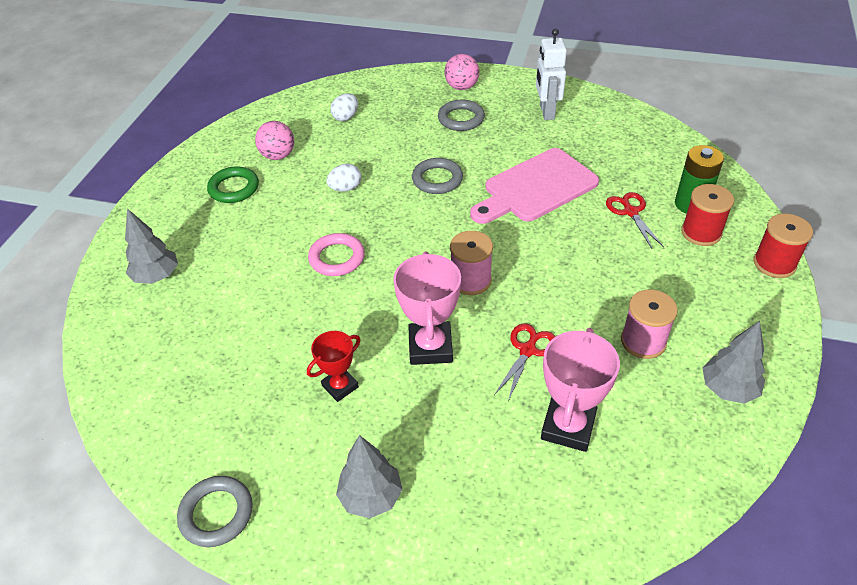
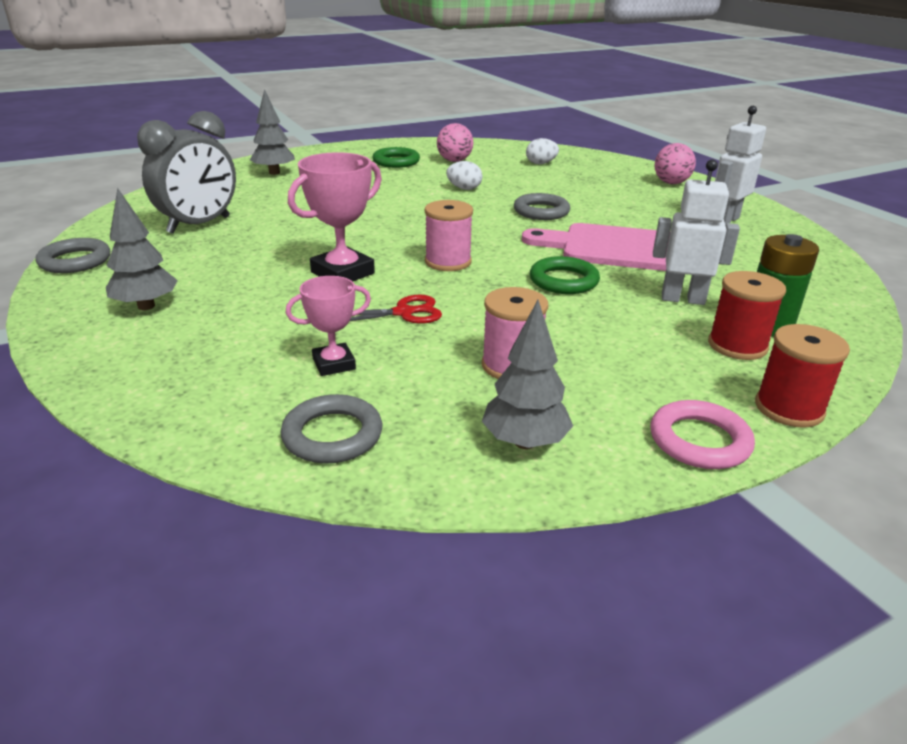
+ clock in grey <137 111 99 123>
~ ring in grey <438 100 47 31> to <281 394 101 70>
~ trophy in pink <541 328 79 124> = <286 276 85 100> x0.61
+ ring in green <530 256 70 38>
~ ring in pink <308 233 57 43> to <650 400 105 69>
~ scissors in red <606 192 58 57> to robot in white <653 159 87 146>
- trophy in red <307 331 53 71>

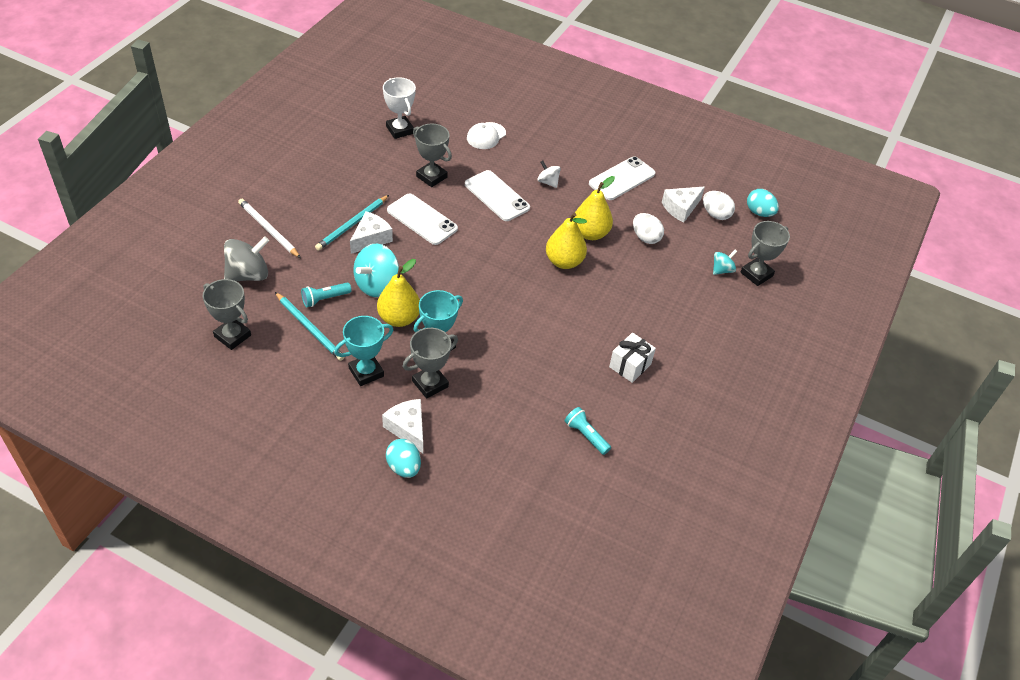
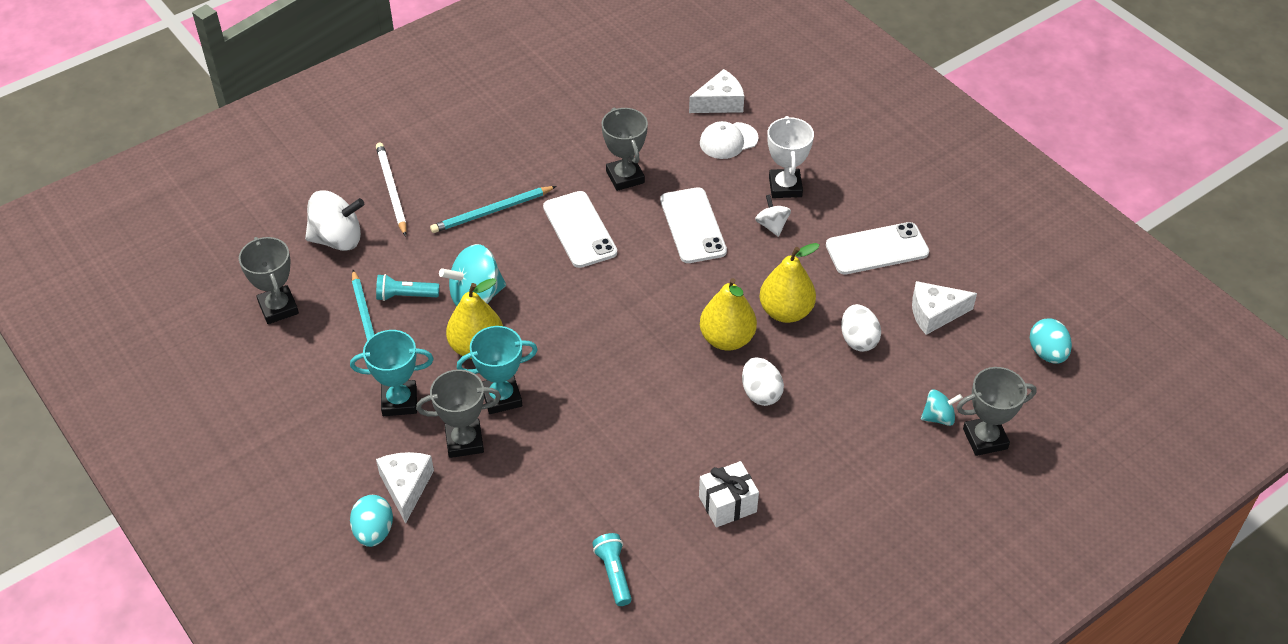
~ spinning top in grey <224 236 45 45> to spinning top in white <305 190 59 61>
~ cheese in white <350 211 43 43> to <689 69 55 44>
~ egg in white <703 191 32 29> to <742 357 42 49>
~ trophy in white <383 77 33 62> to <767 116 47 82>

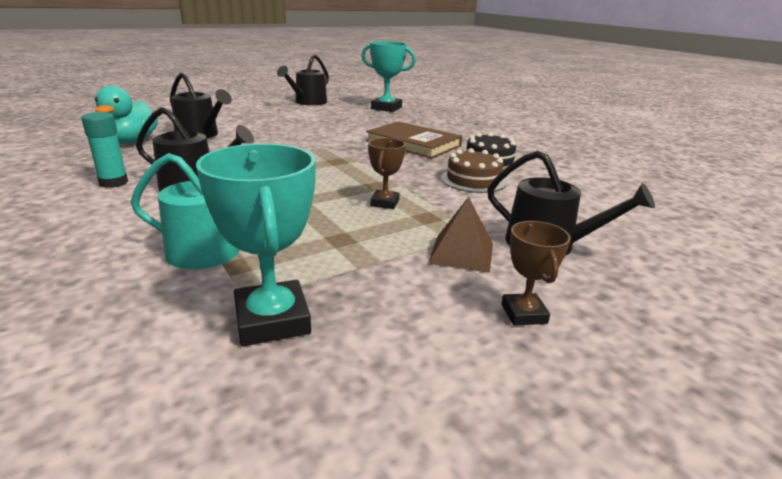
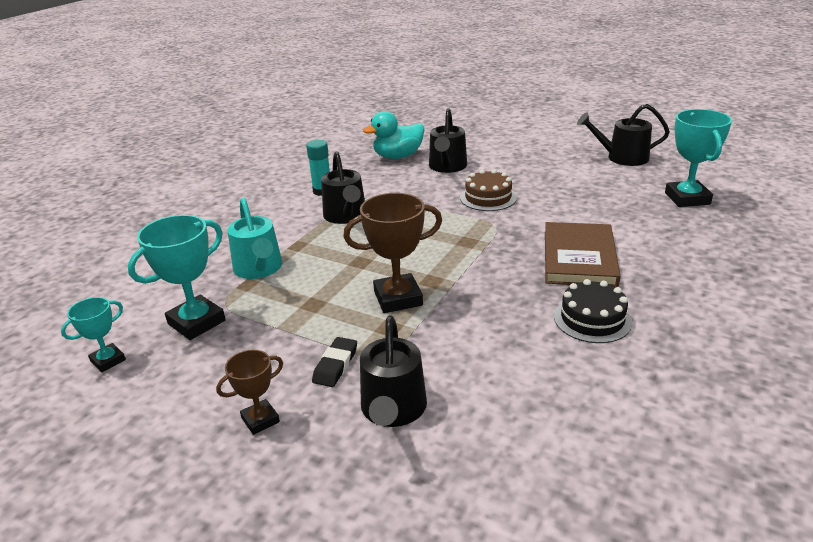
+ trophy in turquoise <61 297 65 75>
~ pyramid in brown <428 197 65 76> to eraser in black <312 337 45 50>
~ trophy in brown <368 138 38 71> = <343 193 99 120> x1.74
~ cake in brown <441 148 66 45> to <460 169 57 42>

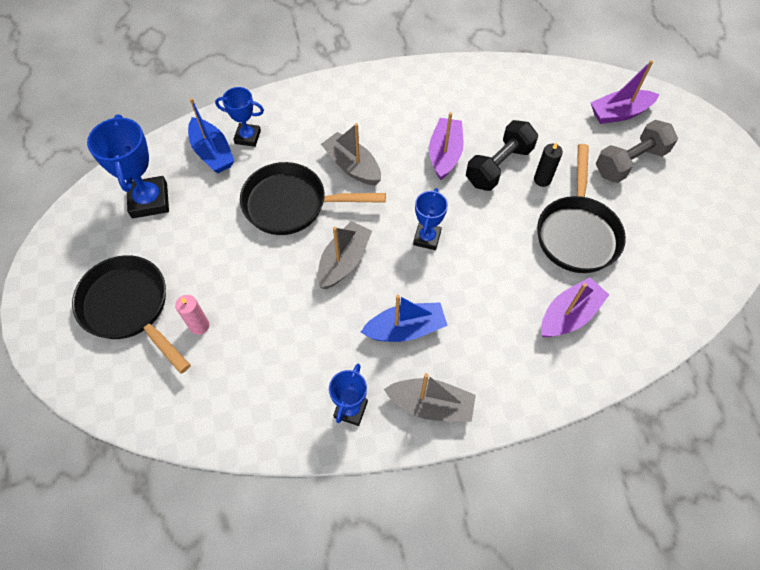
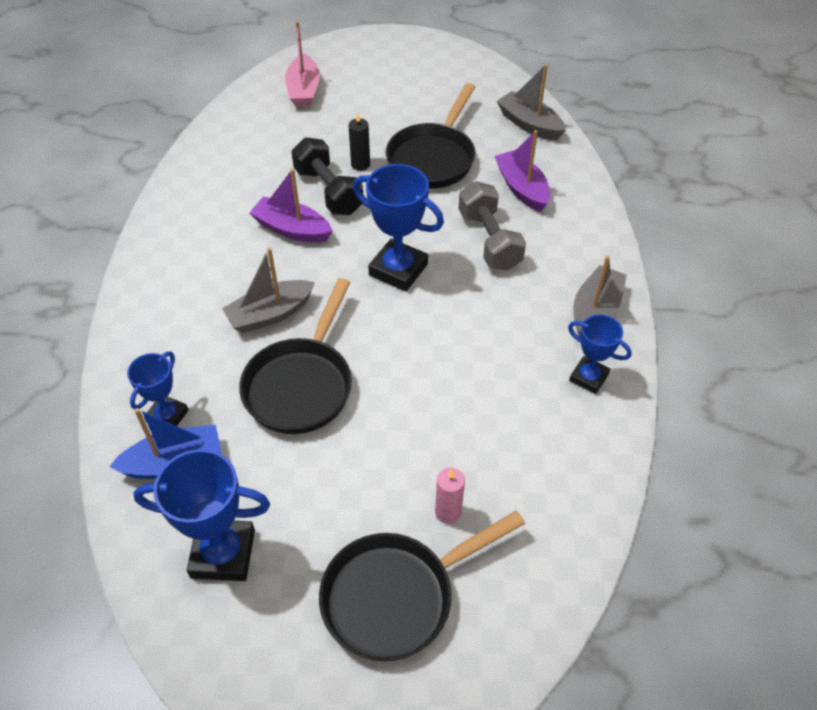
~ boat in purple <591 60 68 64> to boat in pink <285 21 35 86>
~ trophy in blue <413 188 35 62> = <353 164 91 127> x1.63
~ pan in black <537 144 89 129> = <386 83 90 106> 90 degrees clockwise
~ dumbbell in grey <596 120 82 63> to <459 181 67 90>
~ boat in grey <318 221 54 68> to <497 64 69 76>
- boat in blue <361 295 87 47>

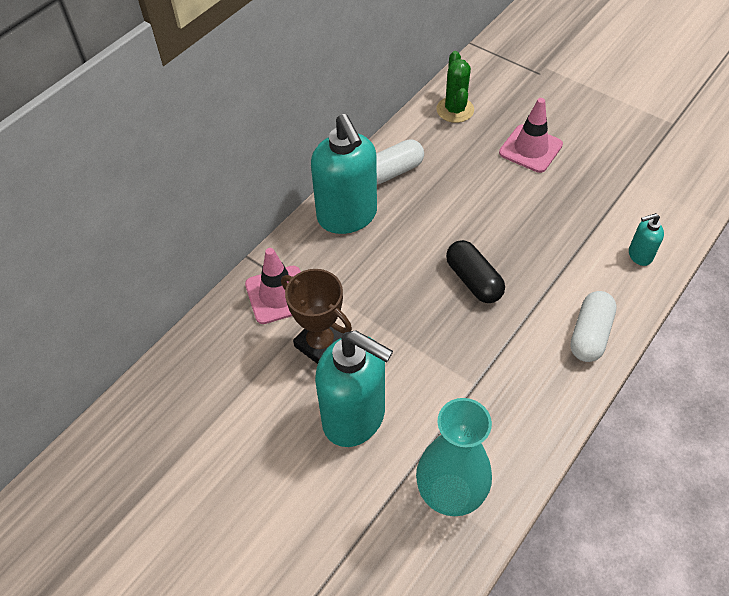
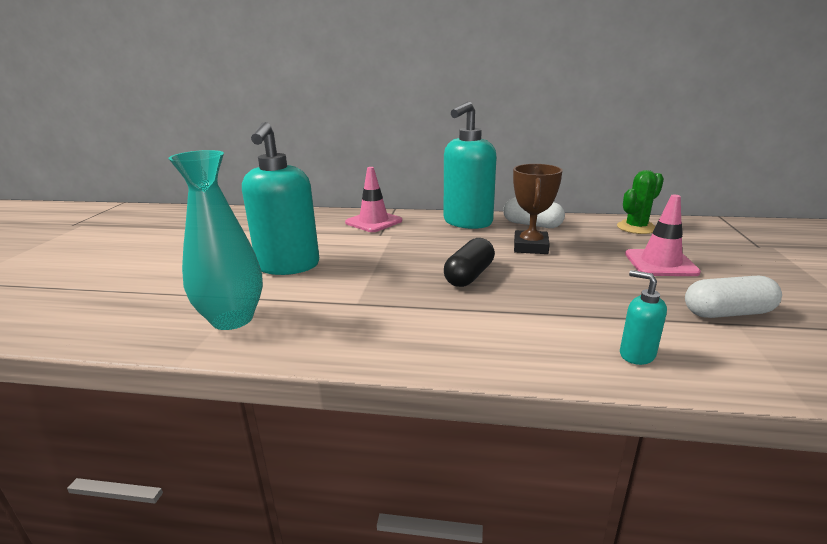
~ trophy in brown <281 269 71 95> to <513 164 50 90>
~ capsule in white <570 291 47 71> to <685 276 97 42>

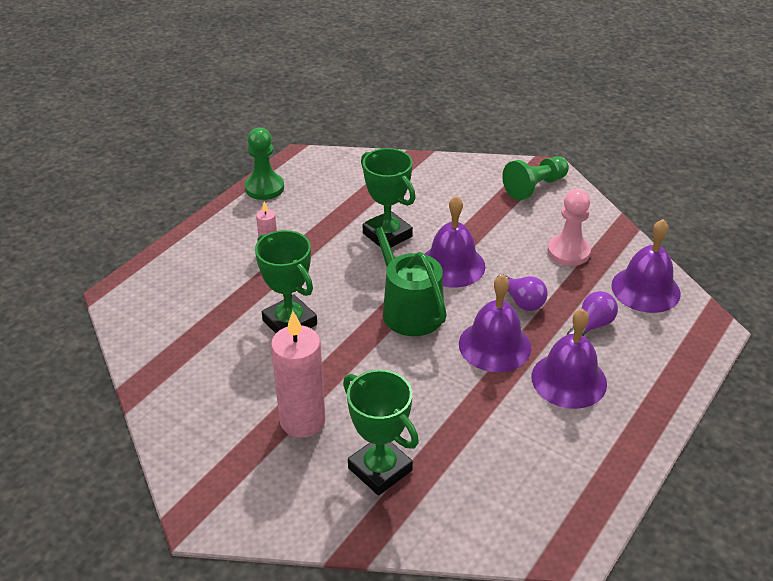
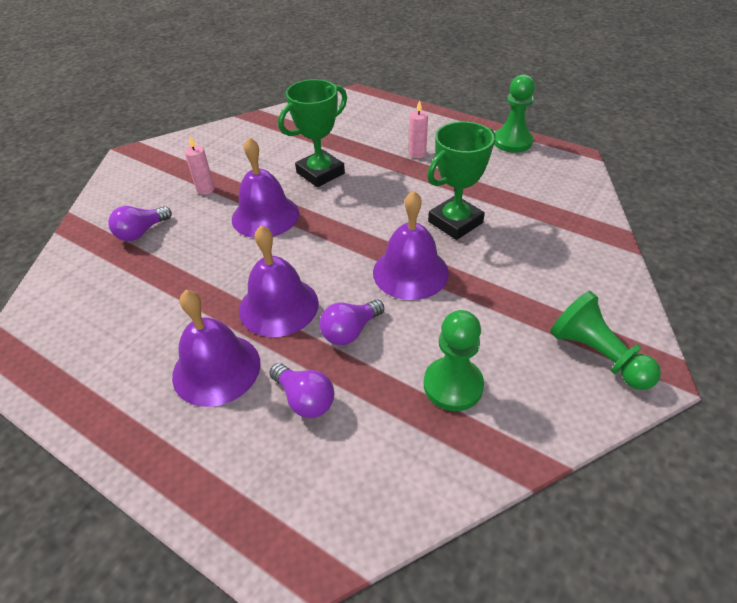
~ trophy in green <343 370 76 126> to light bulb in purple <108 206 64 35>
~ candle in pink <271 311 55 127> = <185 136 30 58> x0.49
~ bell in purple <611 219 70 94> to <232 137 67 101>
~ pawn in pink <547 189 44 77> to pawn in green <424 310 60 101>
- watering can in green <365 214 82 122>

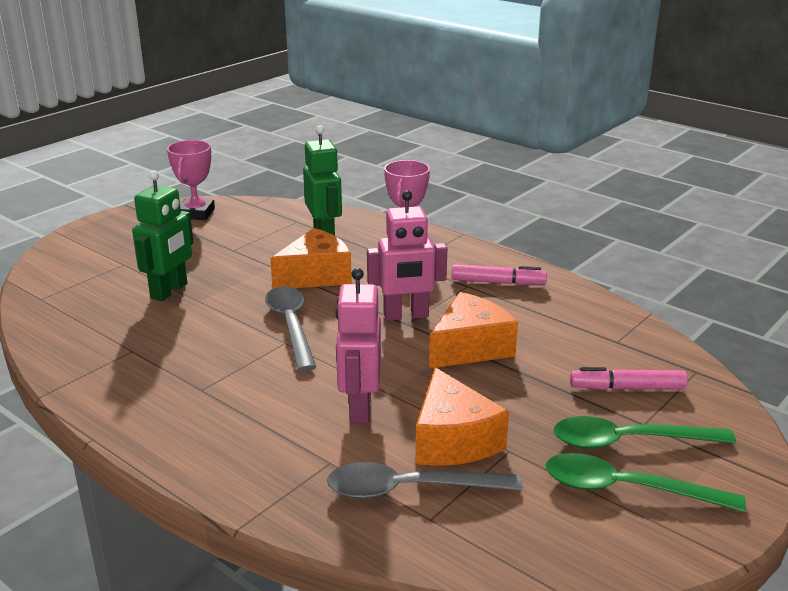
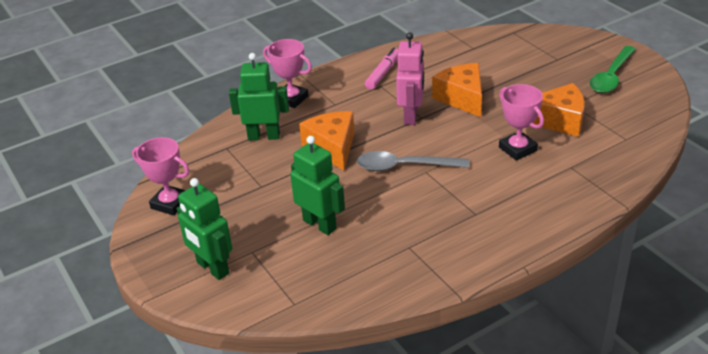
+ robot in green <177 178 55 102>
~ robot in pink <336 268 45 155> to trophy in pink <499 84 45 77>
- spoon in grey <327 462 195 37>
- spoon in green <553 416 183 33>
- marker in pink <570 367 118 23>

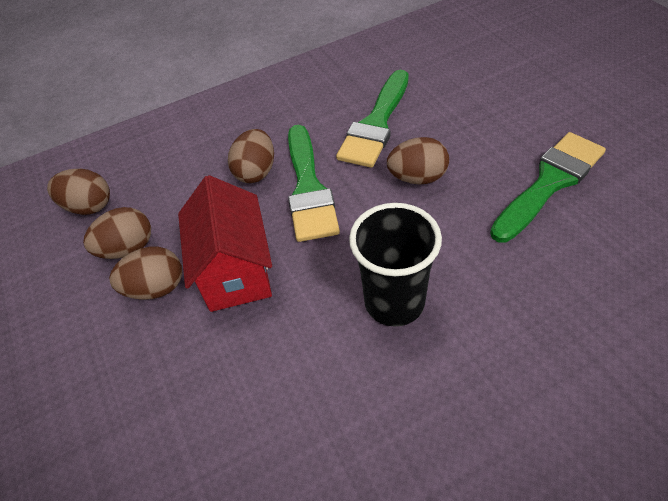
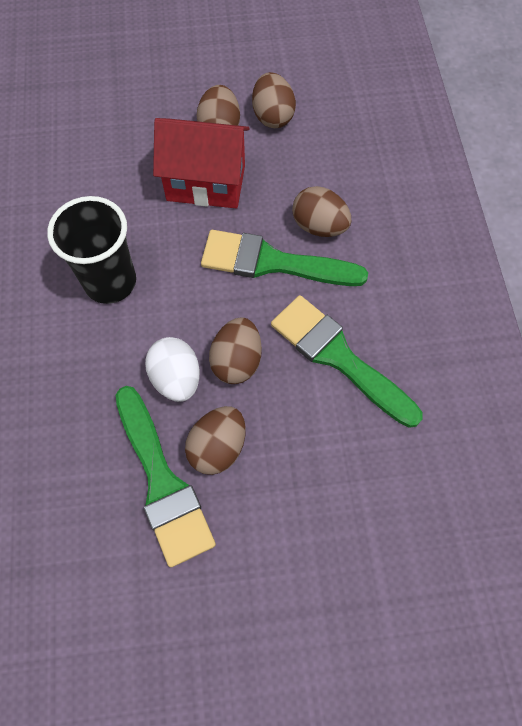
+ egg in white <145 337 55 65>
~ egg in brown <47 169 63 46> to <185 406 61 69>

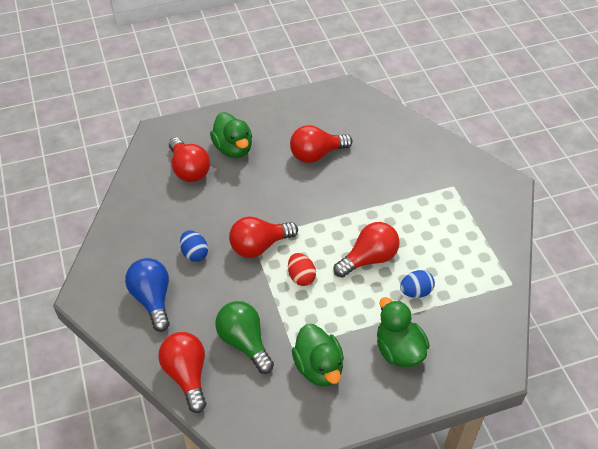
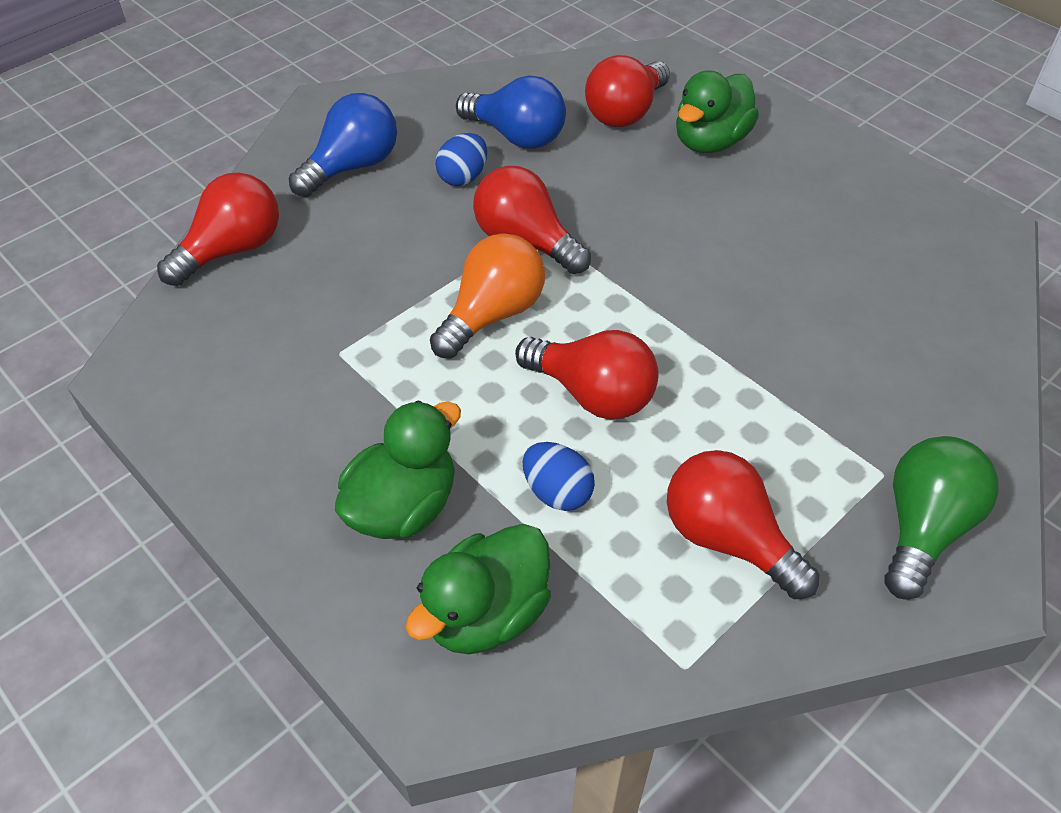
~ duck in green <292 324 52 63> to <406 524 145 130>
~ egg in red <288 253 28 33> to light bulb in orange <430 233 115 126>
+ light bulb in blue <456 75 110 74>
~ light bulb in red <290 125 63 38> to <667 450 152 149>
~ light bulb in green <215 301 59 73> to <884 436 115 164>

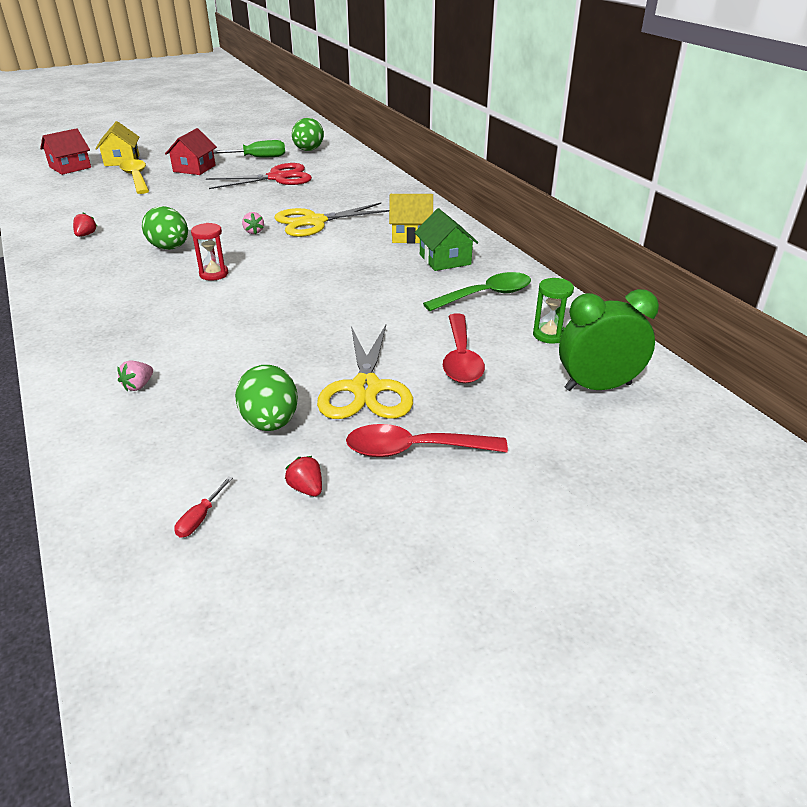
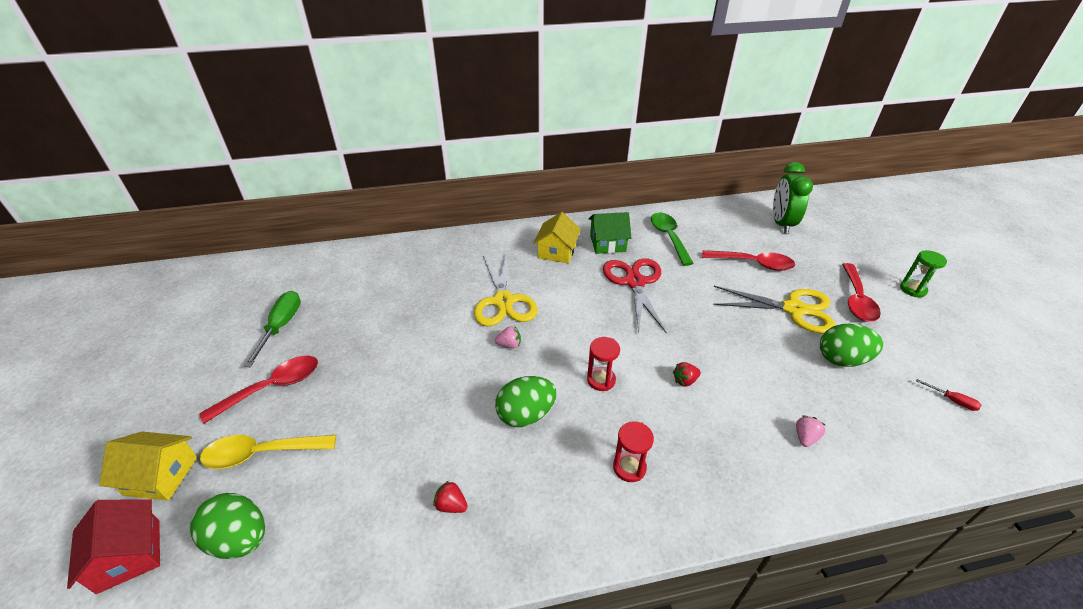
~ egg in green <292 118 32 33> to <190 493 75 66>
~ house in red <165 128 52 47> to spoon in red <199 356 119 68>
~ scissors in red <206 163 106 26> to <603 258 64 76>
+ hourglass in red <613 421 41 61>
~ strawberry in red <285 456 37 40> to <673 362 28 25>
~ strawberry in pink <117 360 36 31> = <796 415 29 32> 105 degrees counterclockwise
~ hourglass in green <533 278 41 65> to <900 250 47 47>

